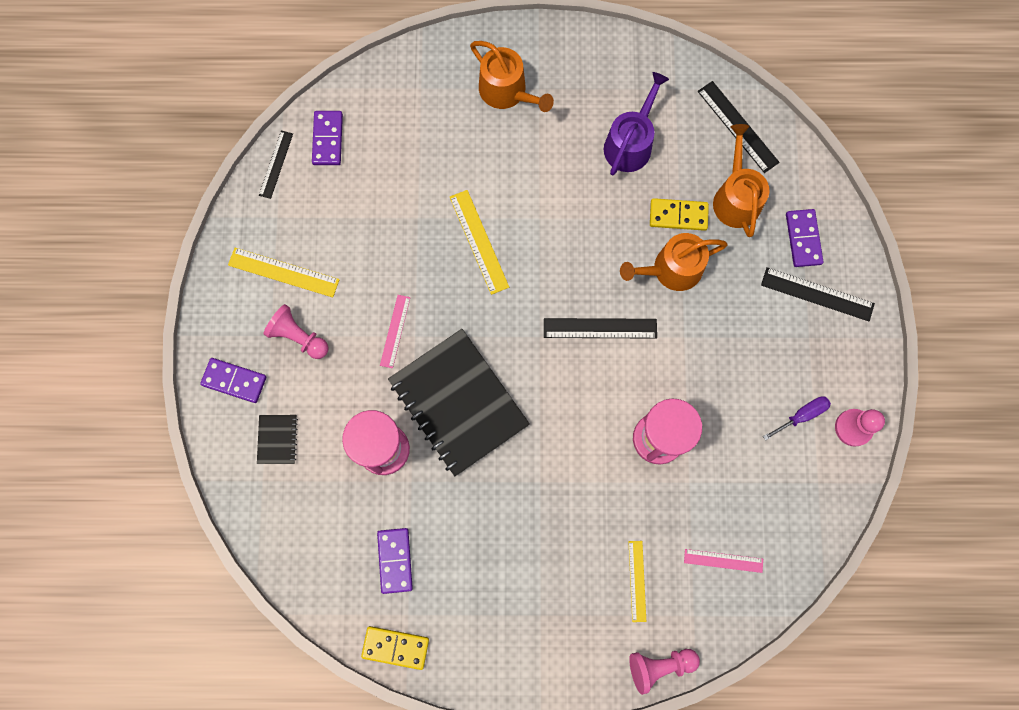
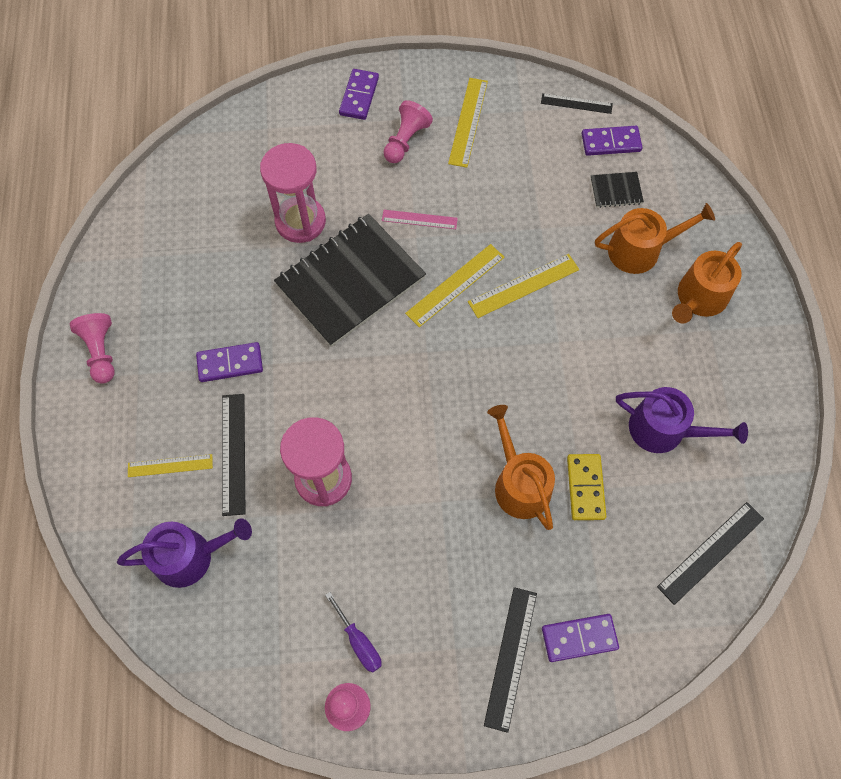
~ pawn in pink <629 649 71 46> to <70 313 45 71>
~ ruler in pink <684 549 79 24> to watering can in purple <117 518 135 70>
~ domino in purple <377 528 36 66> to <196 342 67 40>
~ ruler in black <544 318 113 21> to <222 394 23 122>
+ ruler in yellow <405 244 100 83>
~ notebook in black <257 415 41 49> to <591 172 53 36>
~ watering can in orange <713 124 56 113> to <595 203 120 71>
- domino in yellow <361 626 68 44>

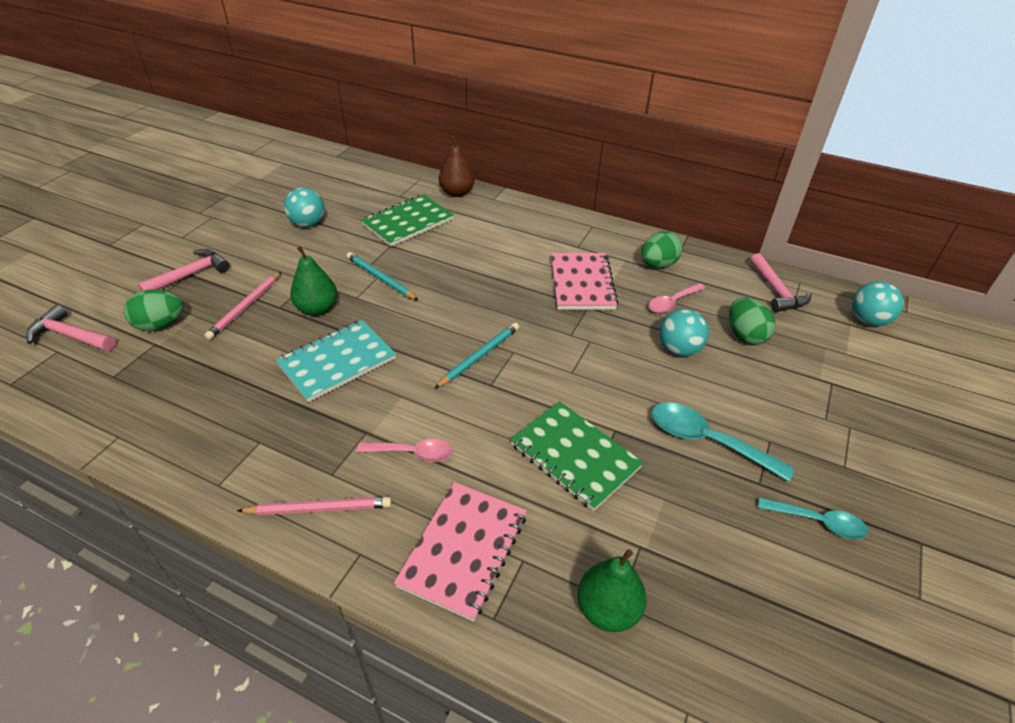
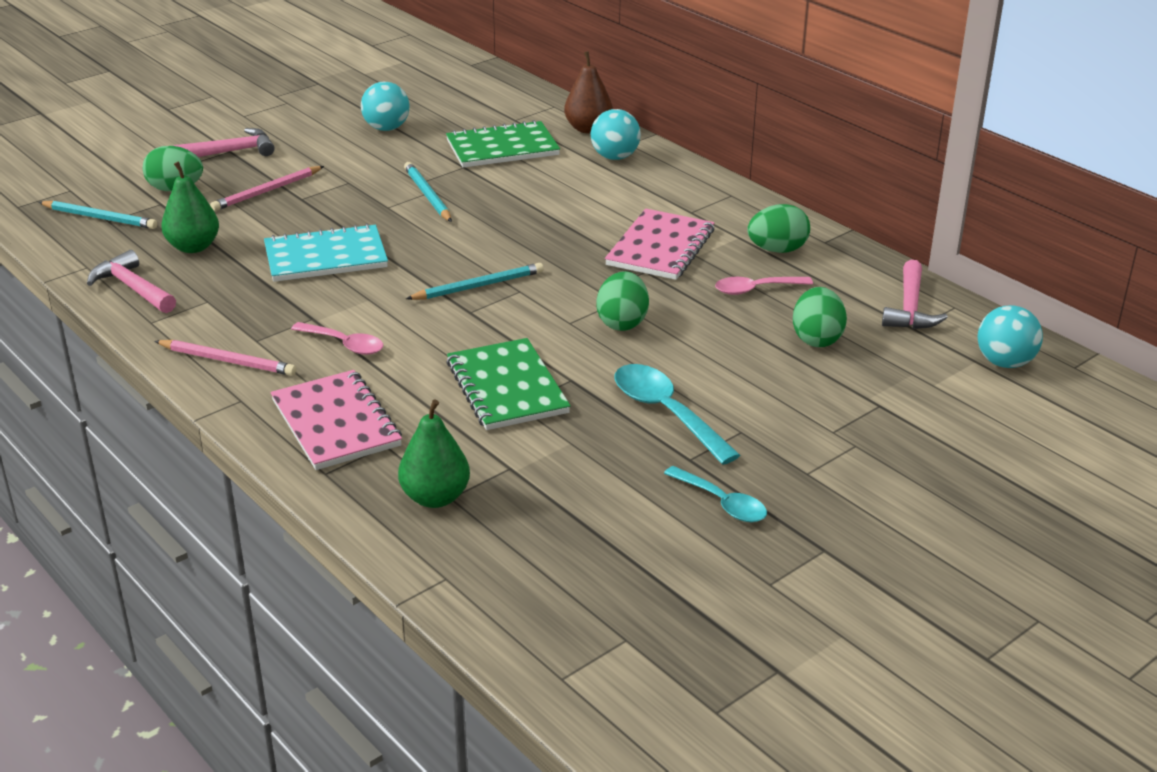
+ pencil in turquoise <39 201 118 28>
~ hammer in pink <26 305 90 46> to <87 250 89 63>
~ pear in green <290 246 47 70> to <161 161 58 92>
~ notebook in pink <394 482 133 140> = <270 370 132 100> 75 degrees counterclockwise
~ ball in turquoise <660 309 49 47> to <590 109 51 51>
+ egg in green <596 271 53 60>

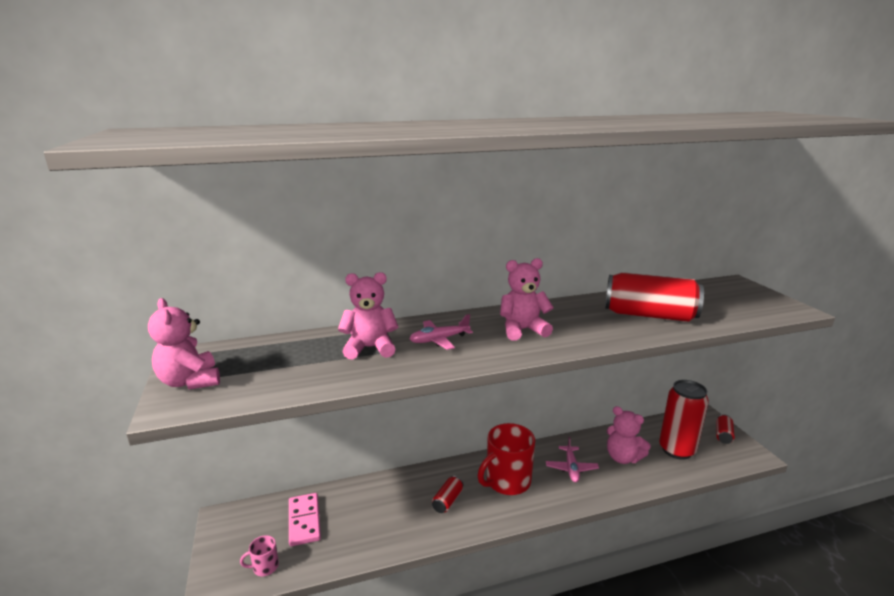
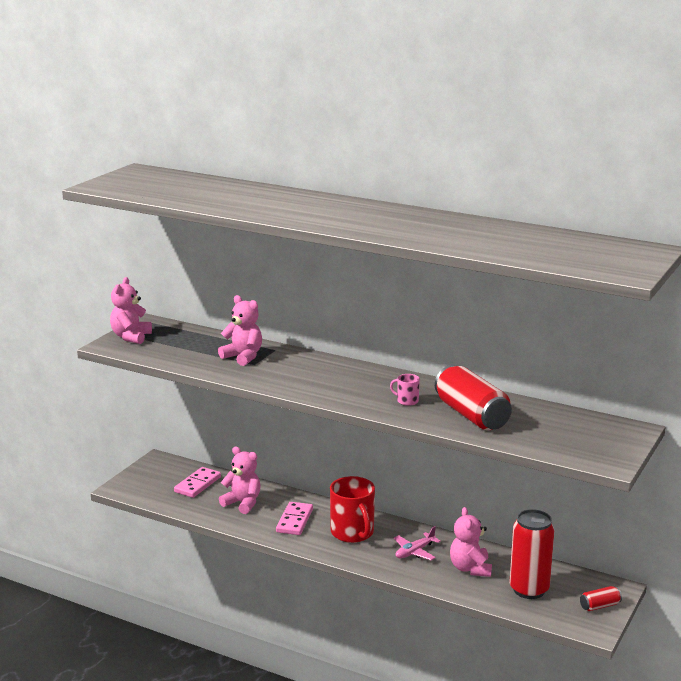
~ teddy bear in pink <500 258 54 83> to <219 447 42 67>
~ can in red <432 476 31 37> to domino in pink <276 502 37 33>
~ mug in red <478 423 57 72> = <330 476 45 67> 120 degrees counterclockwise
~ mug in pink <240 535 39 41> to <390 374 30 32>
- plane in pink <409 314 64 36>

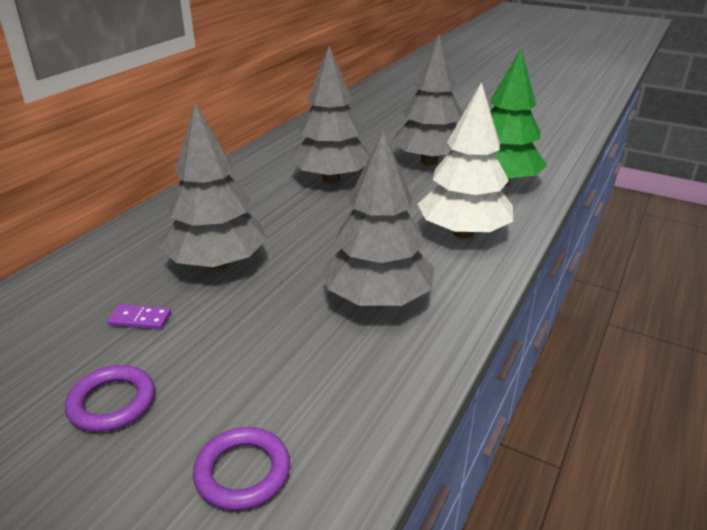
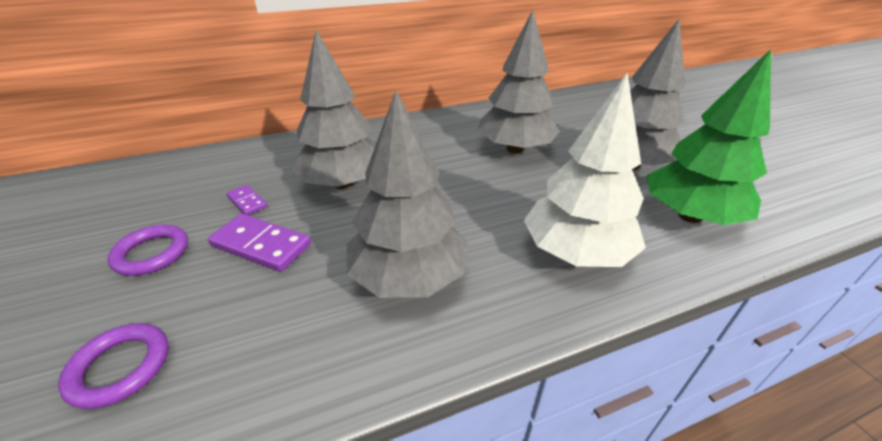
+ domino in purple <208 214 103 58>

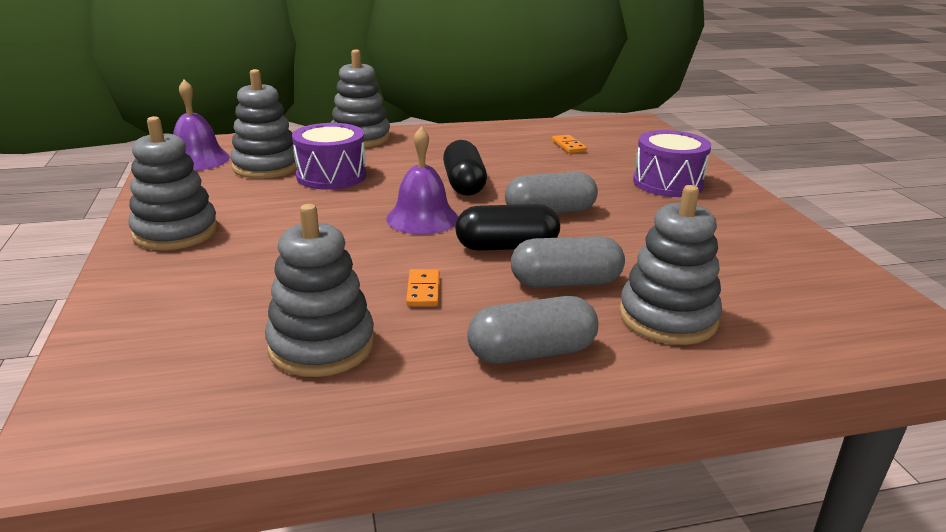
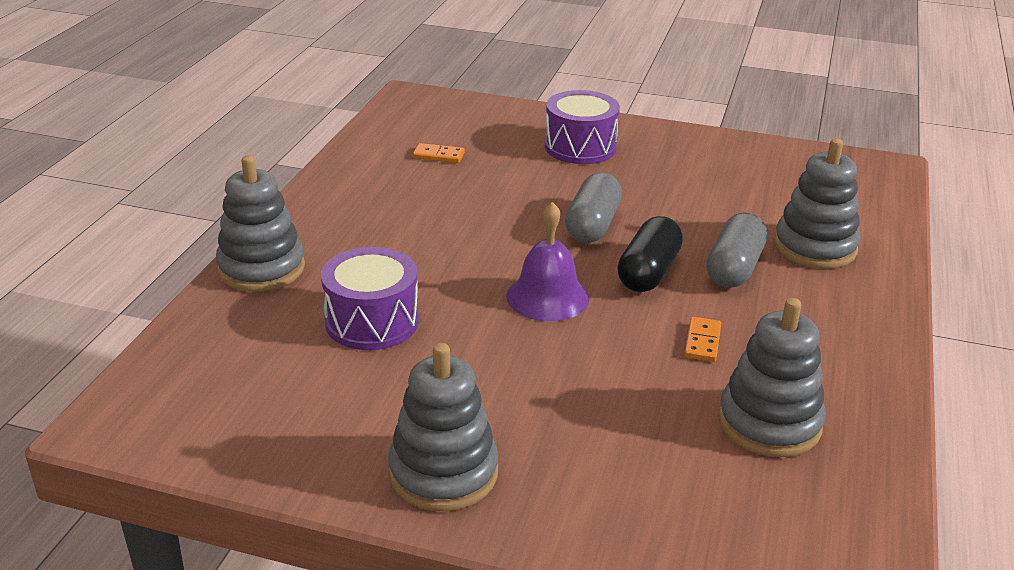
~ domino in orange <406 269 33 37> = <684 317 37 45> 75 degrees clockwise
- bell in purple <173 79 57 92>
- stacking toy in grey <230 69 67 110>
- capsule in black <443 140 44 56>
- capsule in grey <467 296 131 68>

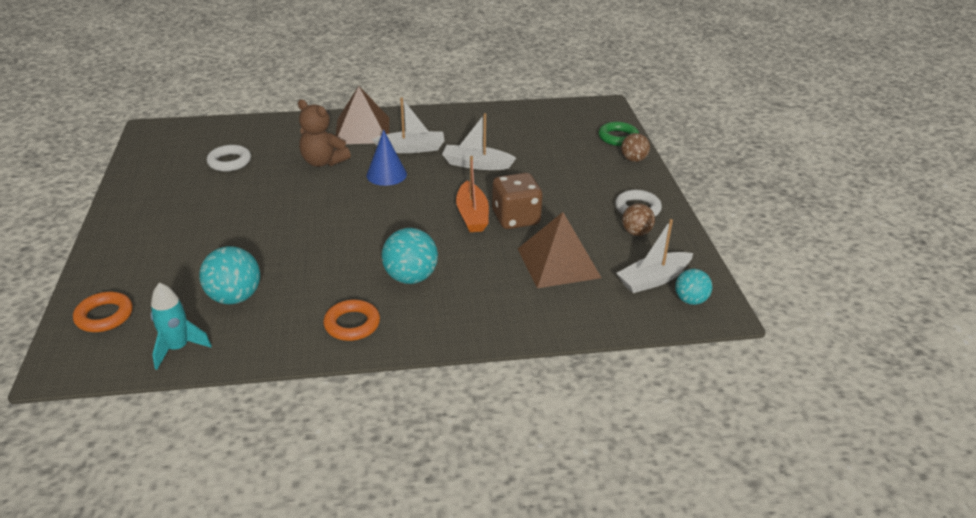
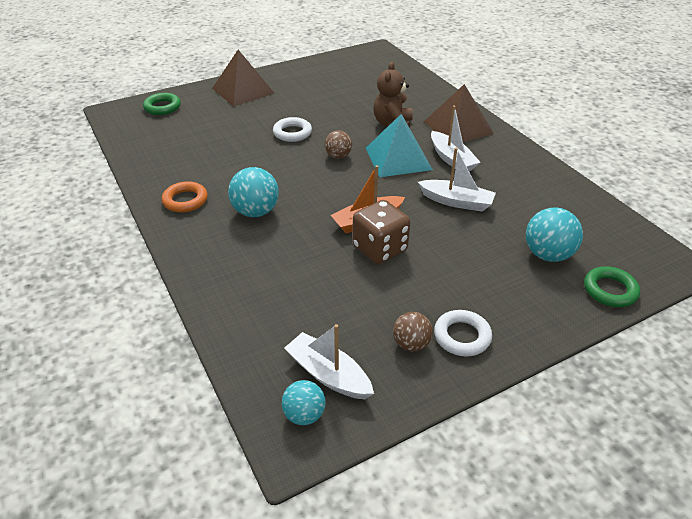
~ ring in orange <73 292 60 40> to ring in green <143 93 38 22>
~ pyramid in brown <518 212 83 76> to <212 50 63 57>
~ ring in white <207 145 44 27> to <273 117 39 25>
~ ball in brown <621 133 29 29> to <324 130 28 29>
~ cone in blue <366 130 41 56> to pyramid in turquoise <366 114 67 63>
~ boat in white <442 113 74 57> = <418 148 78 64> 120 degrees clockwise
~ ball in turquoise <199 246 61 59> to <526 207 57 55>
- rocket in turquoise <151 283 61 87>

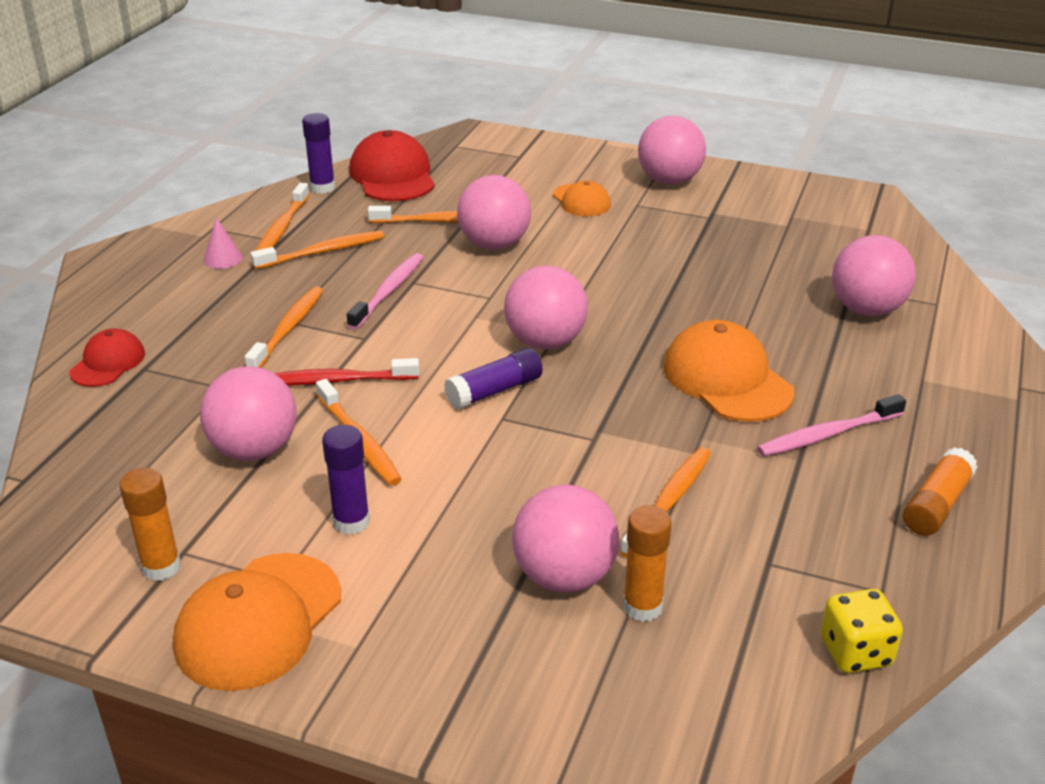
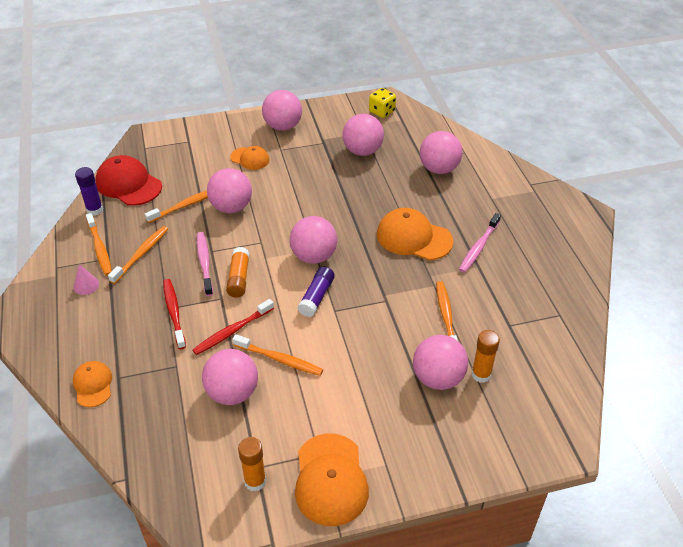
~ cap in red <70 329 75 58> to cap in orange <73 361 39 46>
~ toothbrush in orange <245 286 79 82> to toothbrush in red <163 279 23 70>
~ glue stick in orange <903 447 74 89> to <226 247 24 51>
+ ball in pink <343 114 41 42>
~ dice in yellow <821 589 82 84> to <369 88 27 30>
- glue stick in purple <322 425 48 110>

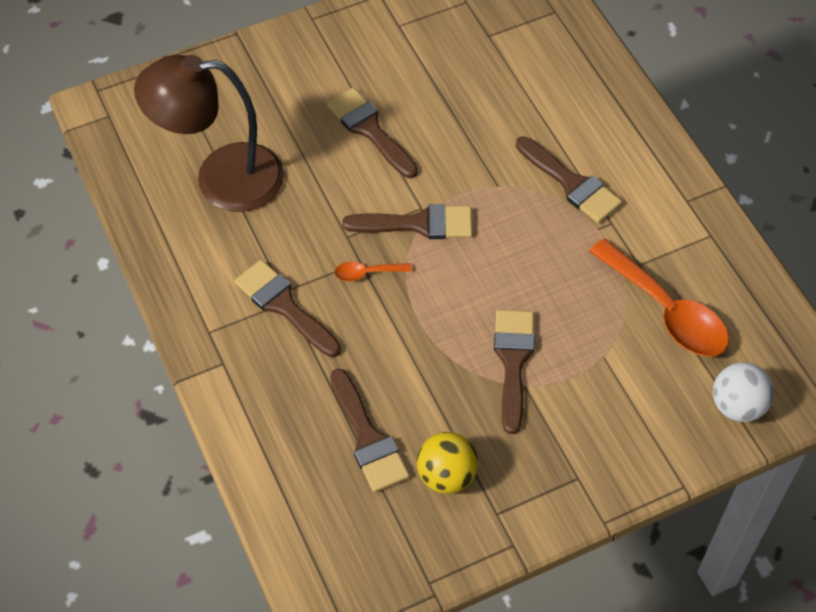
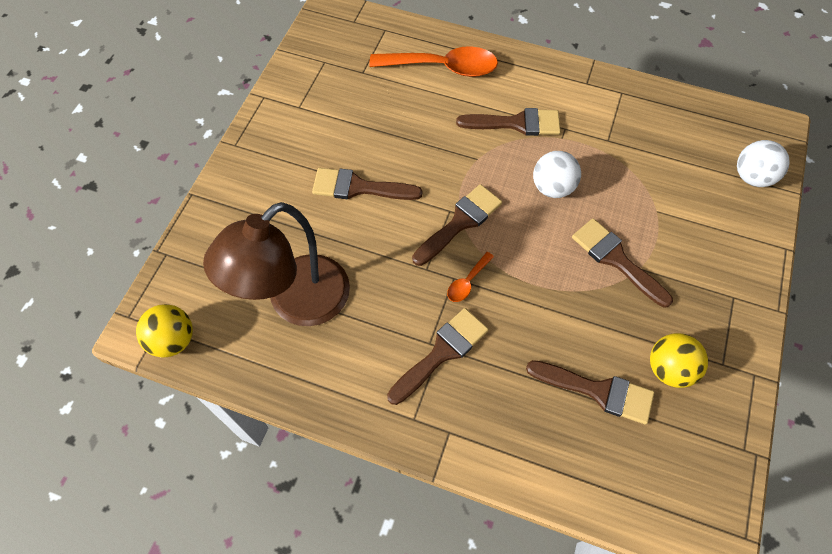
+ ball in yellow <136 304 57 54>
~ spoon in orange <589 239 140 118> to <369 46 129 31>
~ brush in brown <234 260 107 97> = <387 308 102 97> 135 degrees clockwise
+ ball in white <533 151 48 47>

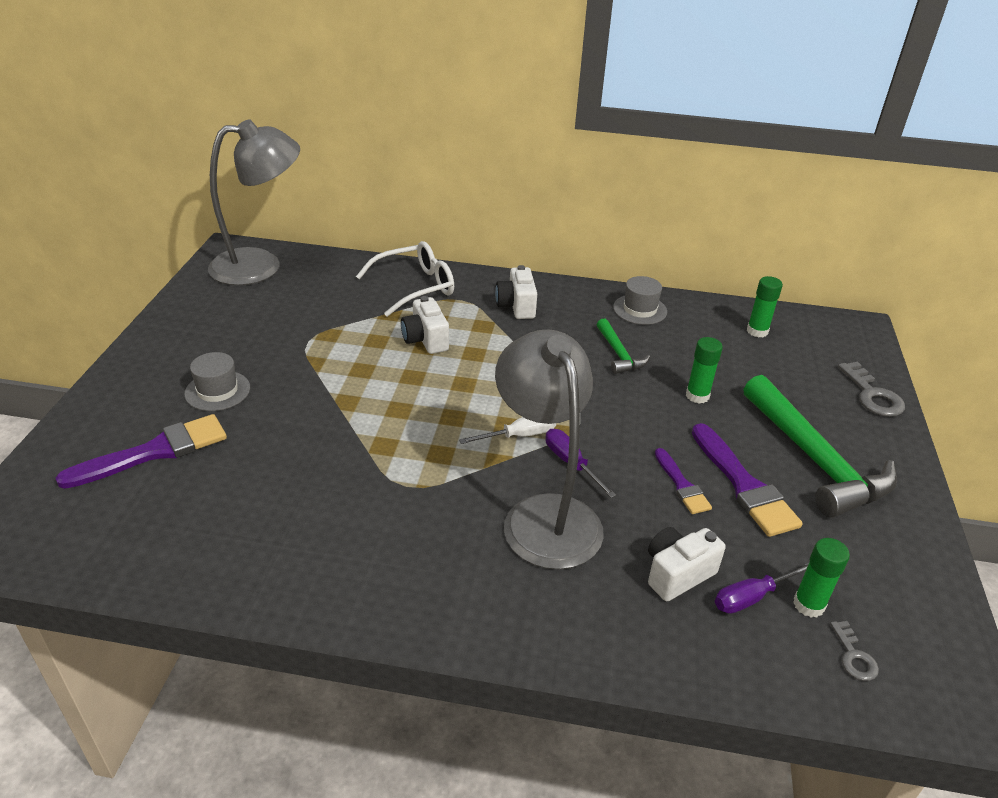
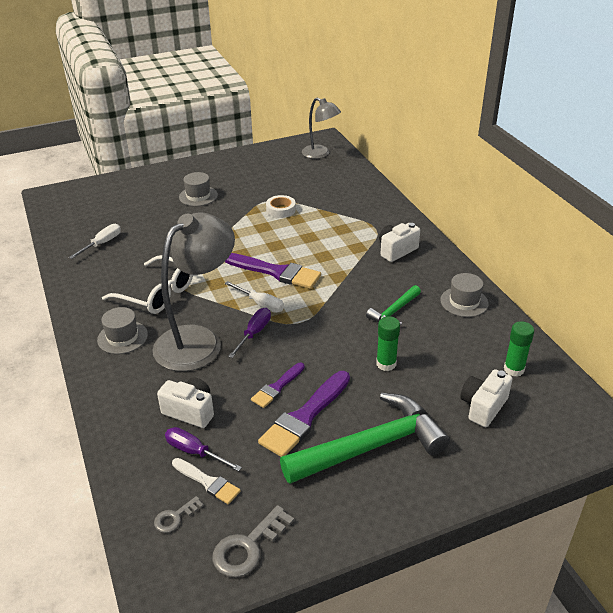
+ screwdriver in white <69 224 52 35>
+ hat in grey <97 307 51 47>
~ glasses in white <356 241 98 76> to <102 255 91 59>
~ glue stick in green <793 538 57 80> to brush in white <172 458 69 46>
~ key in grey <838 362 67 55> to <212 505 82 73>
~ brush in purple <56 414 171 75> to <225 253 96 36>
+ tape in white <266 195 30 23>
~ hammer in green <743 375 154 143> = <280 393 170 91> 150 degrees counterclockwise
~ lamp in grey <208 120 92 165> = <302 97 39 62> x0.59
~ camera in white <401 296 48 58> to <460 369 52 58>

